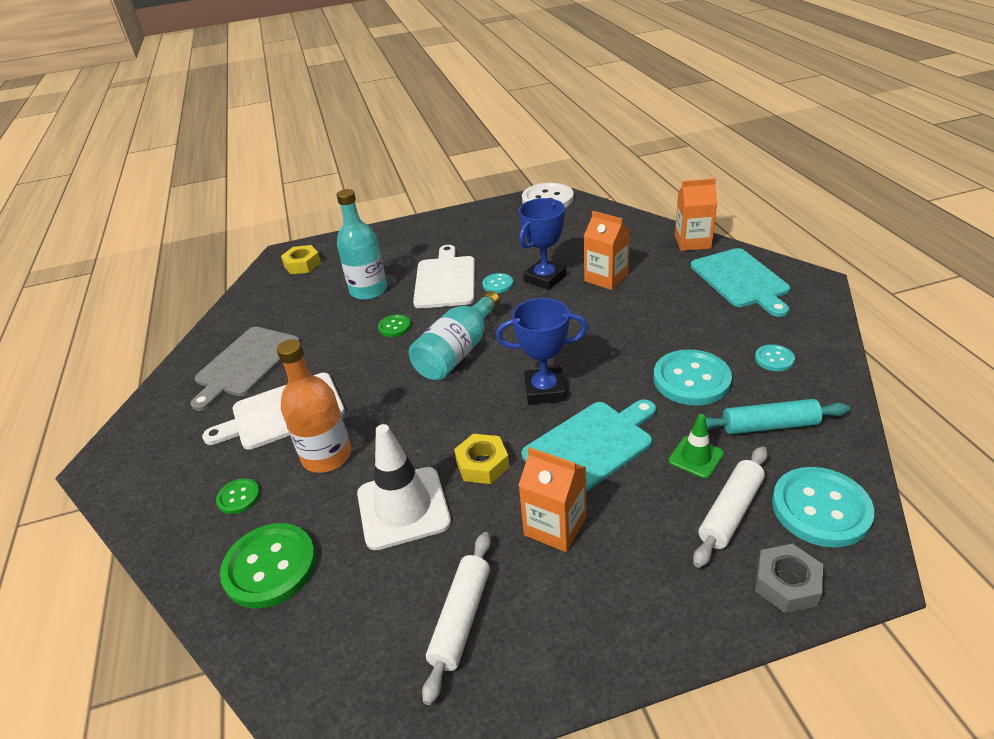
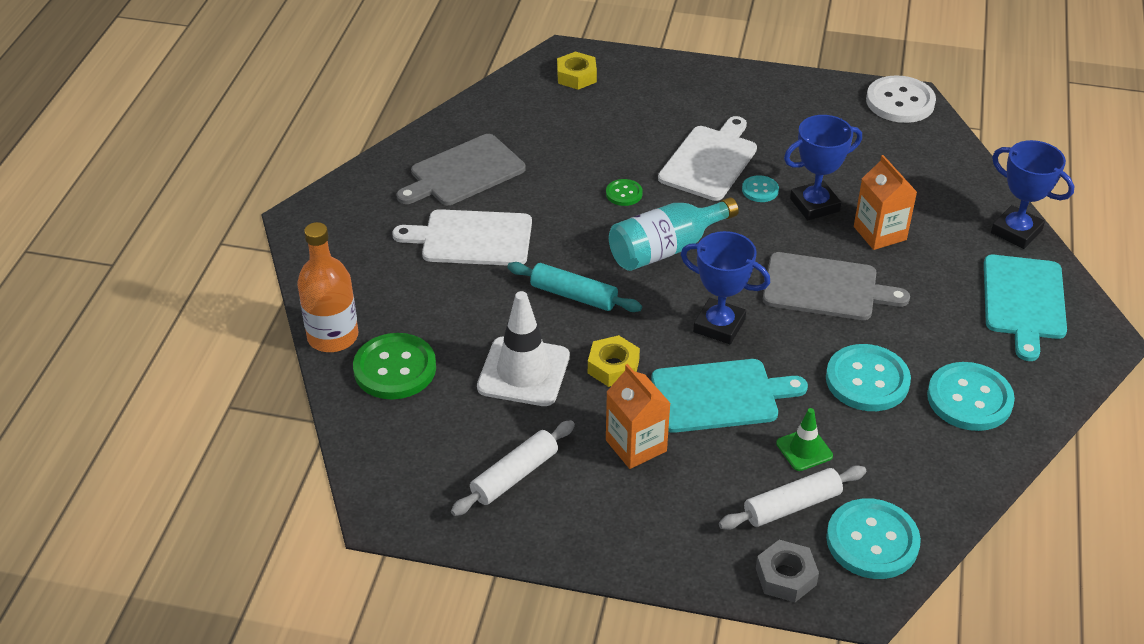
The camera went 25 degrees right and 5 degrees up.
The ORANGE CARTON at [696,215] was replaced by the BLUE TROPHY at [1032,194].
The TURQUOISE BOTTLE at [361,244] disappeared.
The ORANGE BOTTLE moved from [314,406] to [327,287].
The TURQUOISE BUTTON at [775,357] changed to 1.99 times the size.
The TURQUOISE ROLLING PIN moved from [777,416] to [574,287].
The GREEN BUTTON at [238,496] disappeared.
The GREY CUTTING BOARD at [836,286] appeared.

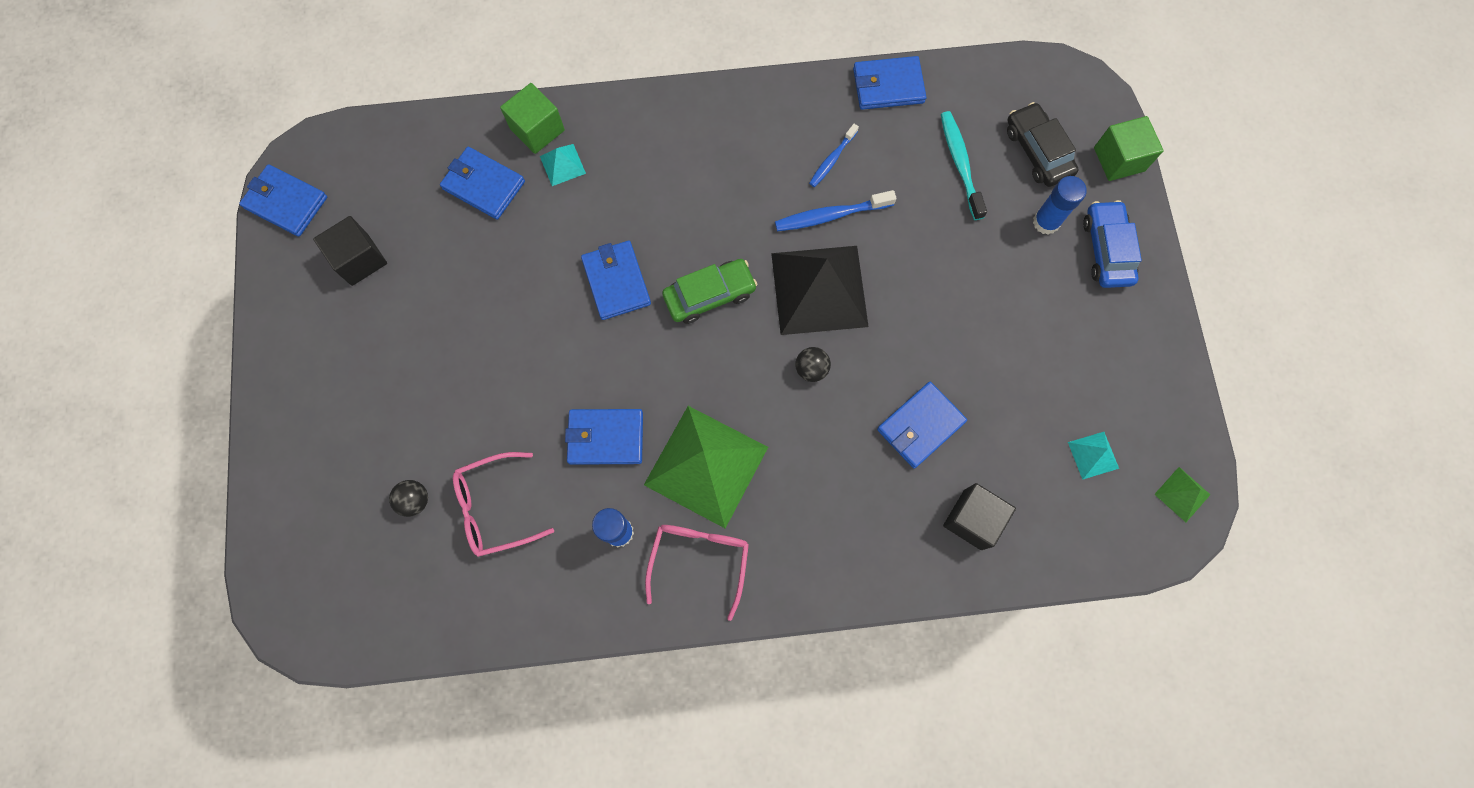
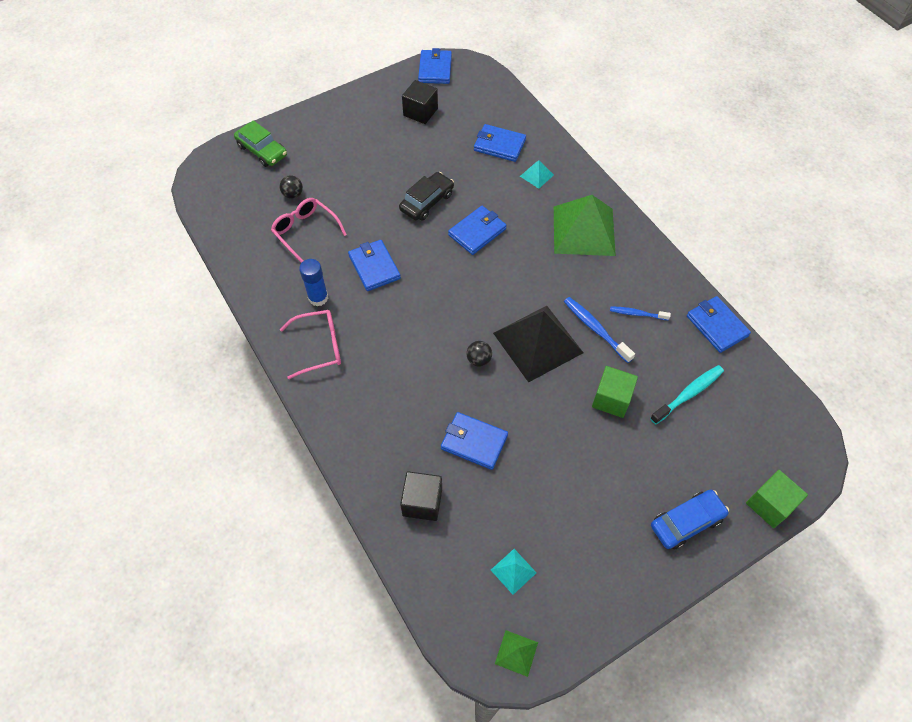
The camera went 65 degrees right and 15 degrees down.
The GREEN CUBE moved from [532,118] to [615,392].
The BLACK CAR moved from [1043,144] to [426,196].
The BLUE WALLET at [482,183] turned 75 degrees counterclockwise.
The BLUE GLUE STICK at [1060,205] disappeared.
The GREEN CAR moved from [709,291] to [260,143].
The GREEN PYRAMID moved from [706,467] to [585,225].

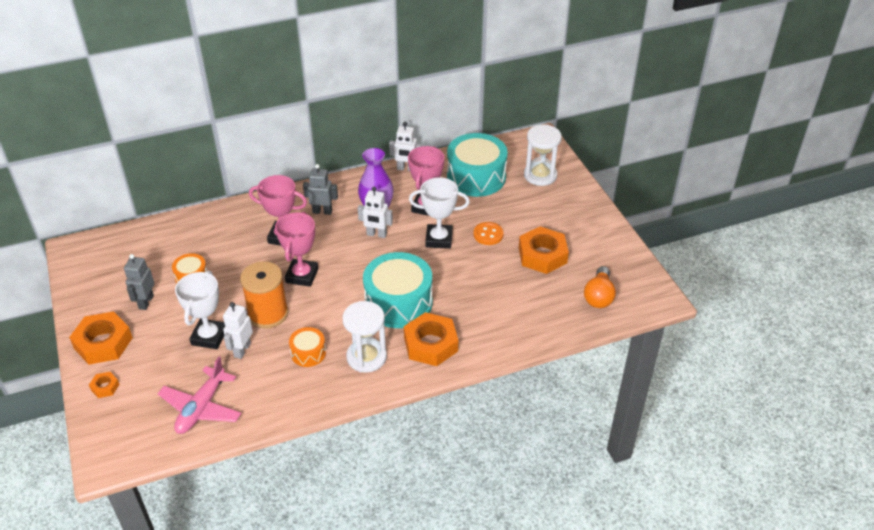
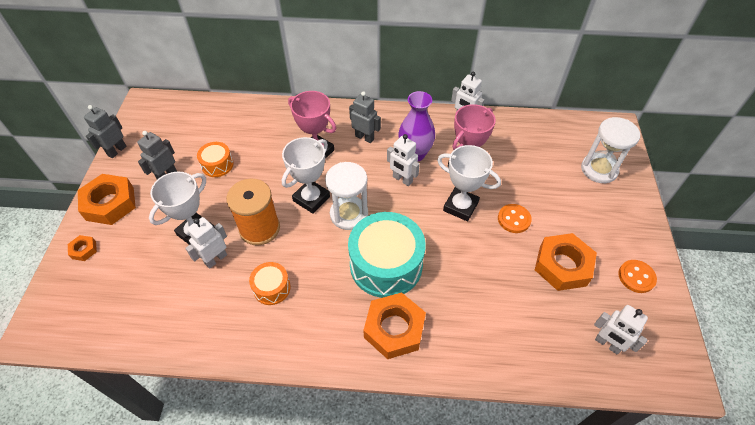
The camera went 25 degrees right and 10 degrees up.
The TURQUOISE DRUM at [477,165] disappeared.
The PINK TROPHY at [296,249] became the WHITE TROPHY at [306,175].
The ORANGE LIGHT BULB at [600,287] was replaced by the WHITE ROBOT at [621,330].
The WHITE HOURGLASS moved from [364,337] to [346,196].
The PINK PLANE at [200,395] disappeared.
The GREY ROBOT at [105,131] appeared.
The ORANGE BUTTON at [637,276] appeared.

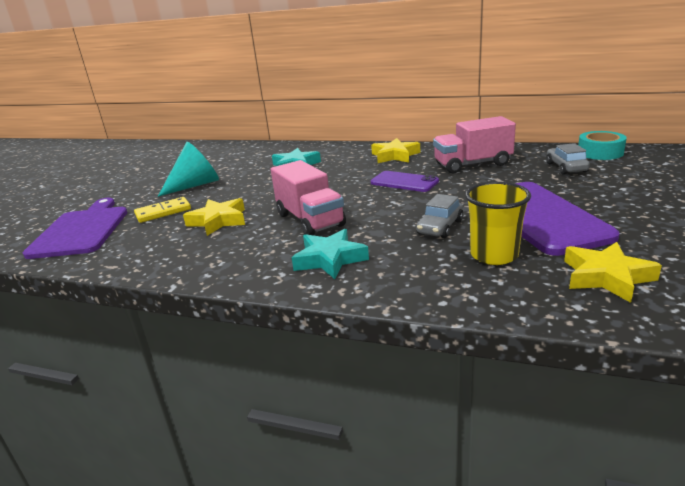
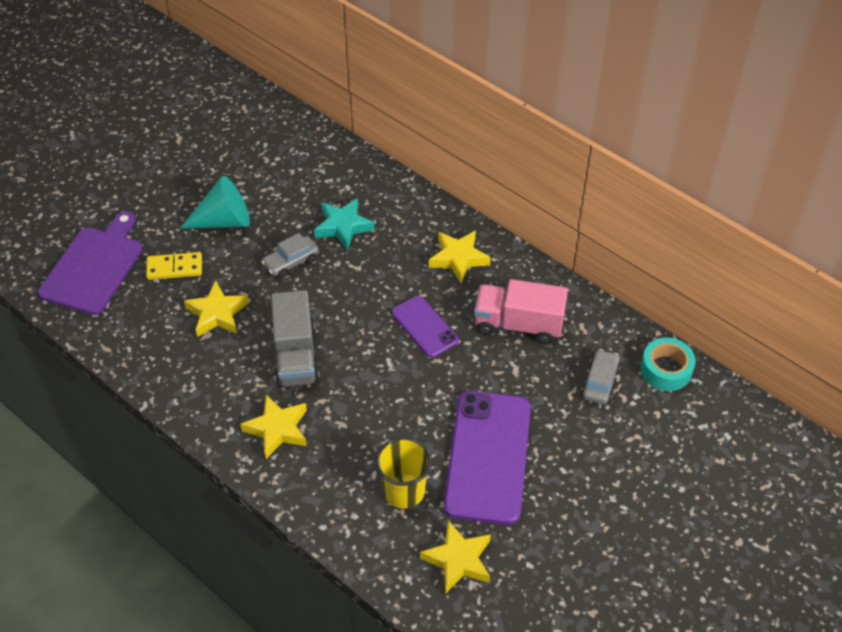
The camera went 20 degrees right and 25 degrees up.
The PINK TRUCK at [308,197] became the GREY TRUCK at [295,339].
The GREY CAR moved from [439,216] to [290,255].
The TURQUOISE STAR at [330,254] became the YELLOW STAR at [273,427].

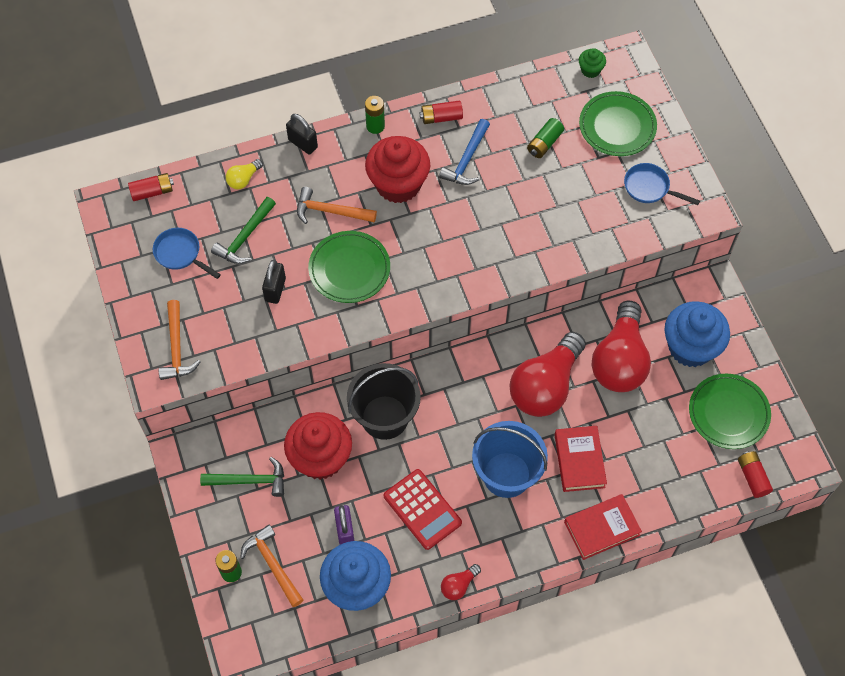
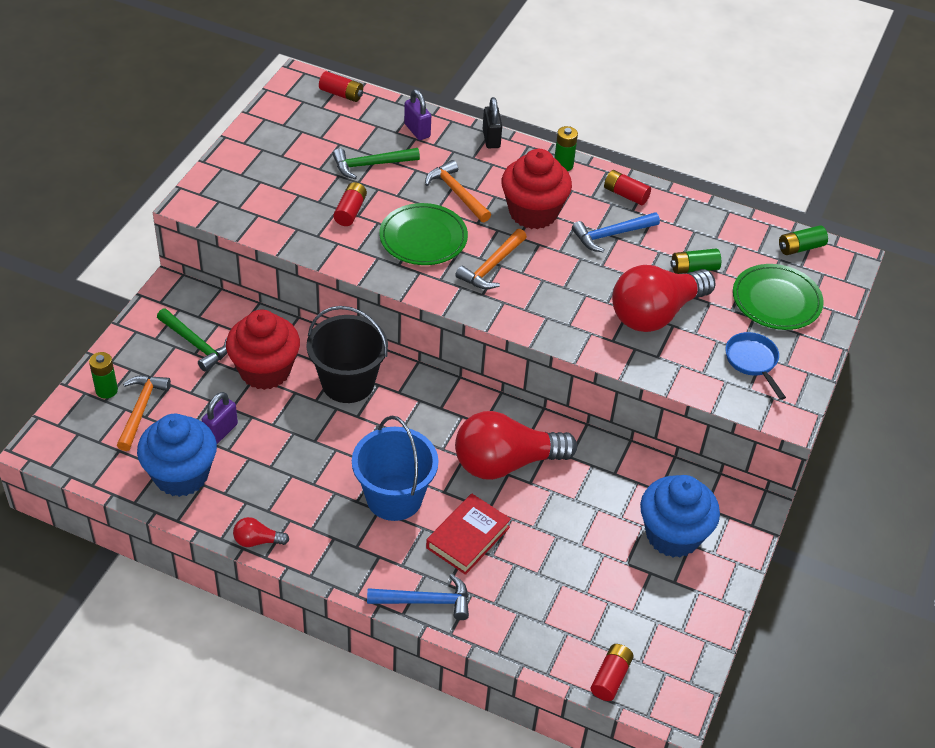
The camera went 40 degrees right and 15 degrees down.
The GREEN CUPCAKE at [592,63] was replaced by the GREEN BATTERY at [803,240].
The YELLOW LIGHT BULB at [244,174] was replaced by the PURPLE PADLOCK at [417,114].
The BLUE PAN at [187,253] disappeared.
The BLACK PADLOCK at [274,282] was replaced by the RED BATTERY at [350,204].
The ORANGE HAMMER moved from [179,340] to [491,259].
The RED LIGHT BULB moved from [621,346] to [664,298].
The GREEN PLATE at [730,411] disappeared.
The RED CALCULATOR at [423,509] disappeared.
The RED BOOK at [603,527] was replaced by the BLUE HAMMER at [418,597].

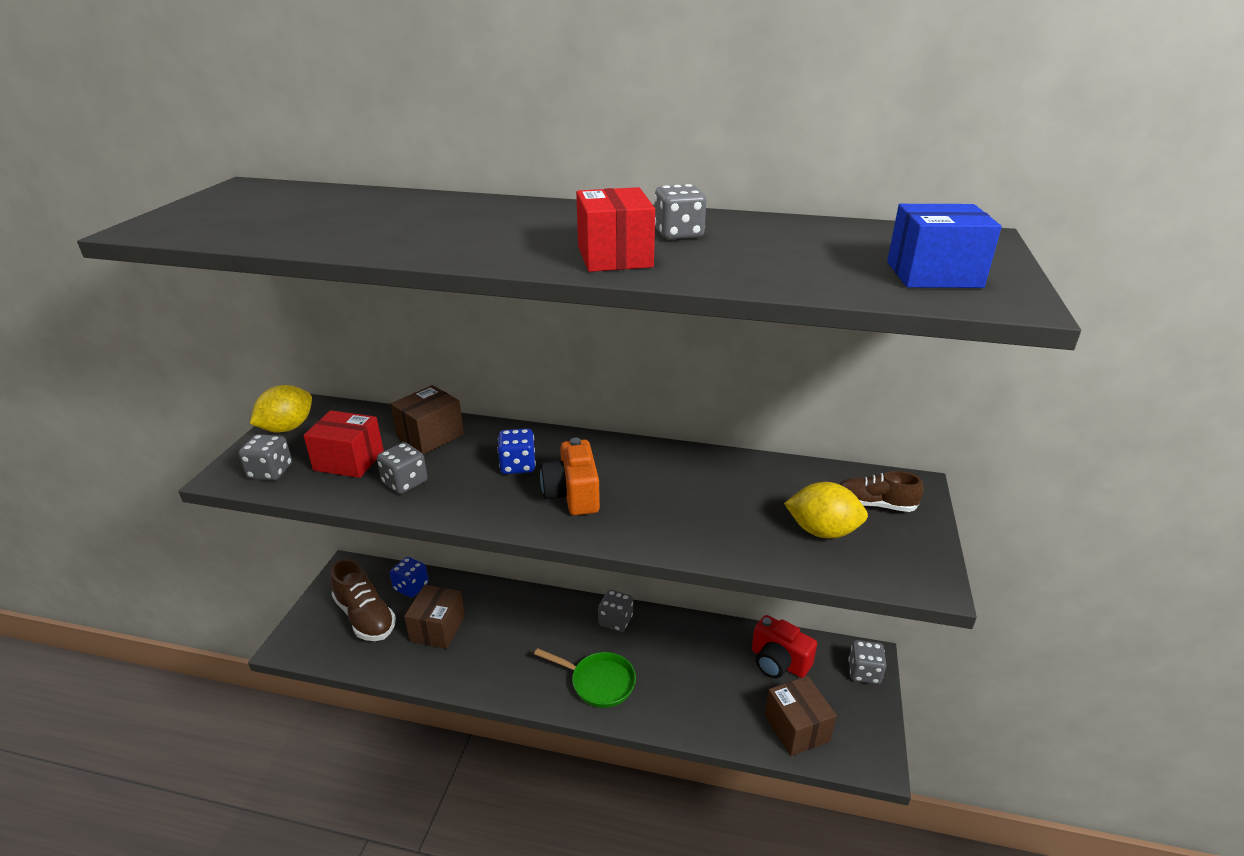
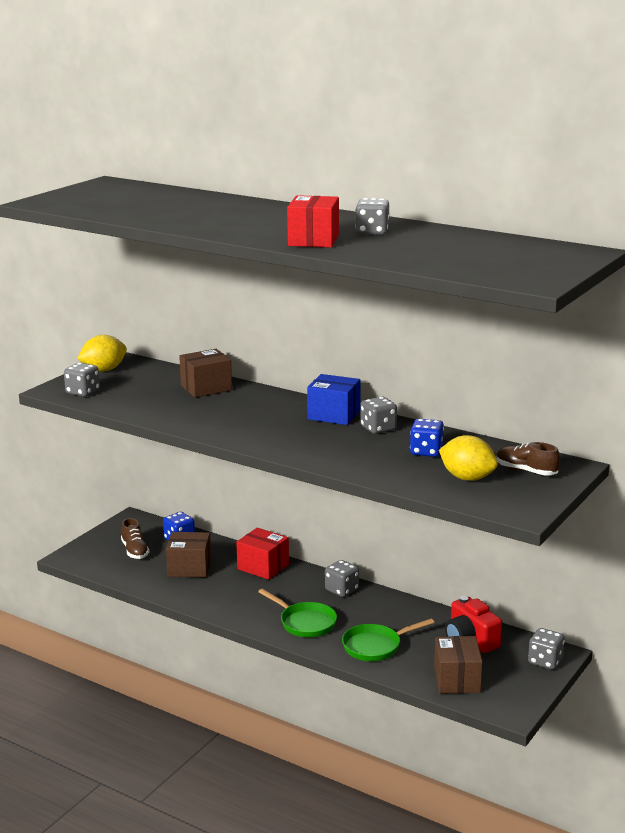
The camera went 20 degrees right and 10 degrees down.
The BLUE BOX moved from [944,246] to [334,399].
The RED BOX moved from [343,444] to [262,554].
The BLUE DICE moved from [516,451] to [427,438].
The ORANGE CAMERA at [570,476] disappeared.
The GREY DICE moved from [402,468] to [379,415].
The BROWN SHOE at [363,600] changed to 0.63 times the size.
The BROWN BOX at [434,617] turned 60 degrees clockwise.
The GREEN PAN at [388,639] appeared.

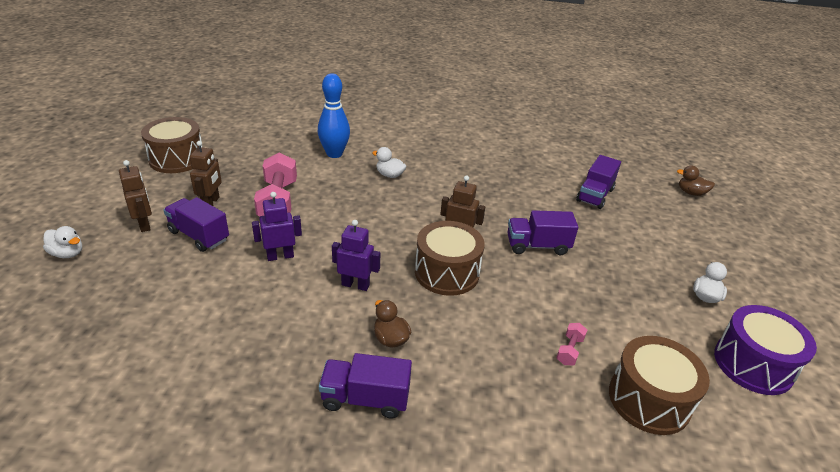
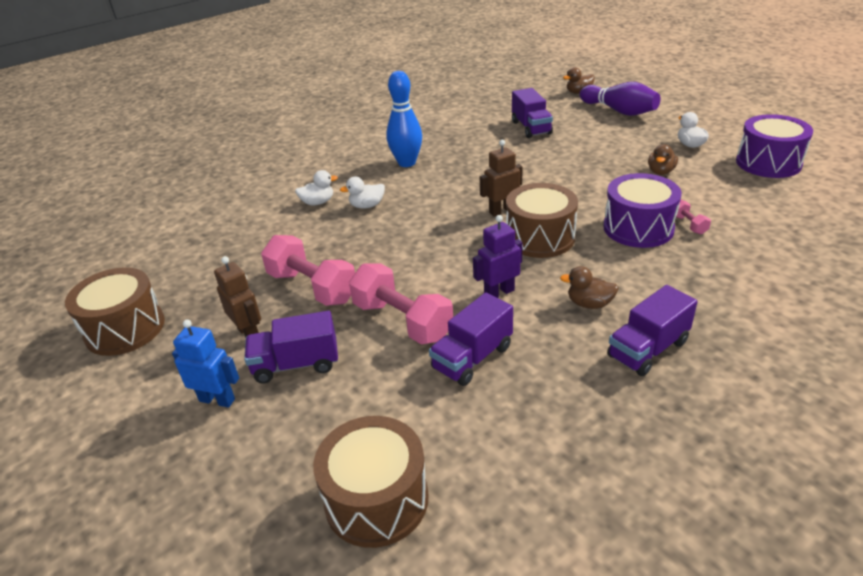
The camera went 40 degrees left and 0 degrees up.
The BLUE BOWLING PIN moved from [334,115] to [404,119].
The BROWN ROBOT at [135,196] became the BLUE ROBOT at [205,364].
The PURPLE ROBOT at [277,226] was replaced by the PINK DUMBBELL at [401,304].
The PURPLE TRUCK moved from [542,232] to [471,339].
The WHITE DUCK moved from [62,242] to [316,188].
The BROWN DRUM moved from [659,385] to [371,482].
The PURPLE BOWLING PIN at [620,99] appeared.
The BROWN DUCK at [663,159] appeared.
The PURPLE DRUM at [642,210] appeared.

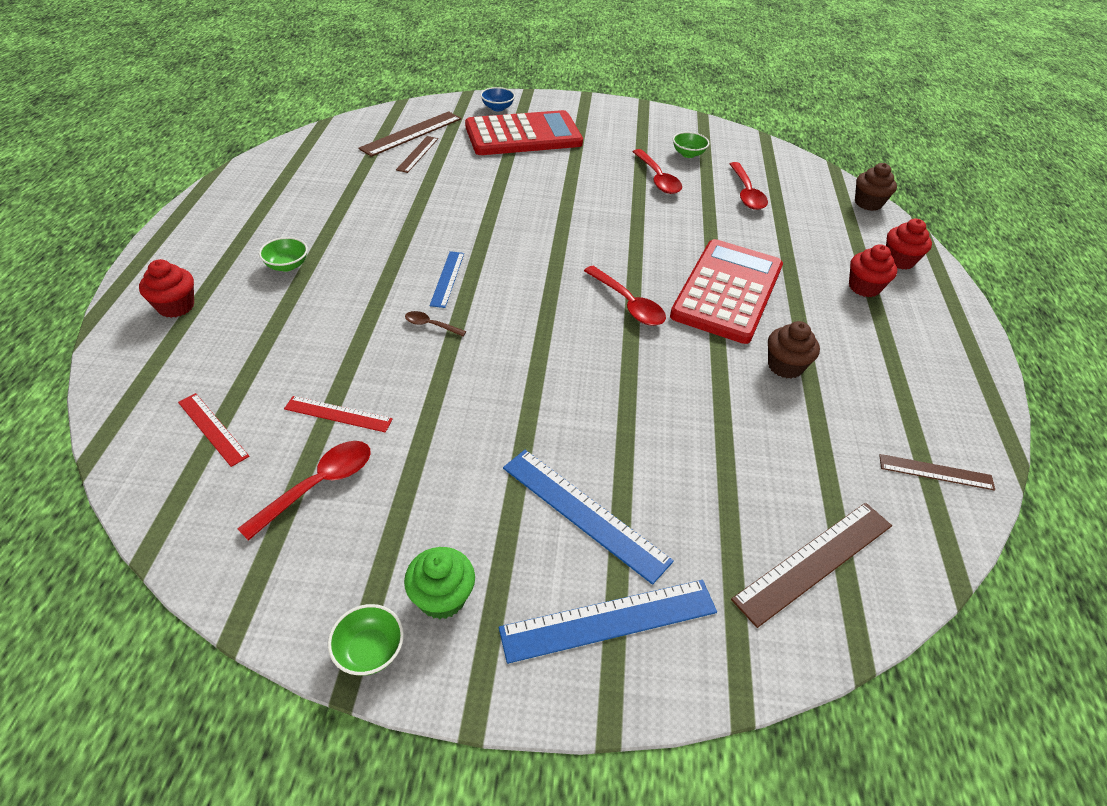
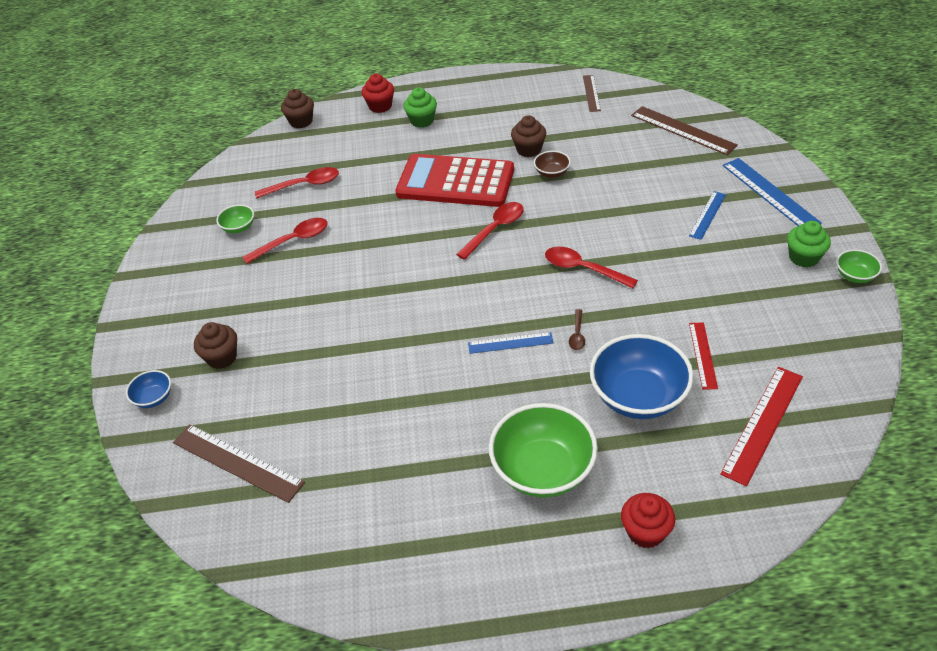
The camera went 95 degrees left and 0 degrees up.
The RED CALCULATOR at [524,132] was replaced by the BROWN CUPCAKE at [215,345].
The BROWN RULER at [417,154] disappeared.
The GREEN BOWL at [283,254] changed to 2.12 times the size.
The RED CUPCAKE at [873,270] became the GREEN CUPCAKE at [420,107].
The RED RULER at [213,430] changed to 1.65 times the size.
The RED SPOON moved from [304,491] to [591,267].
The BLUE RULER at [588,517] changed to 0.61 times the size.
The BROWN BOWL at [552,164] appeared.
The BLUE BOWL at [641,376] appeared.

